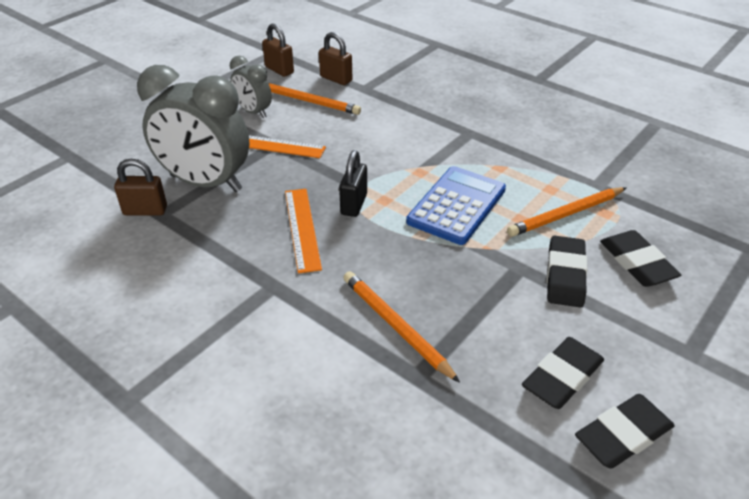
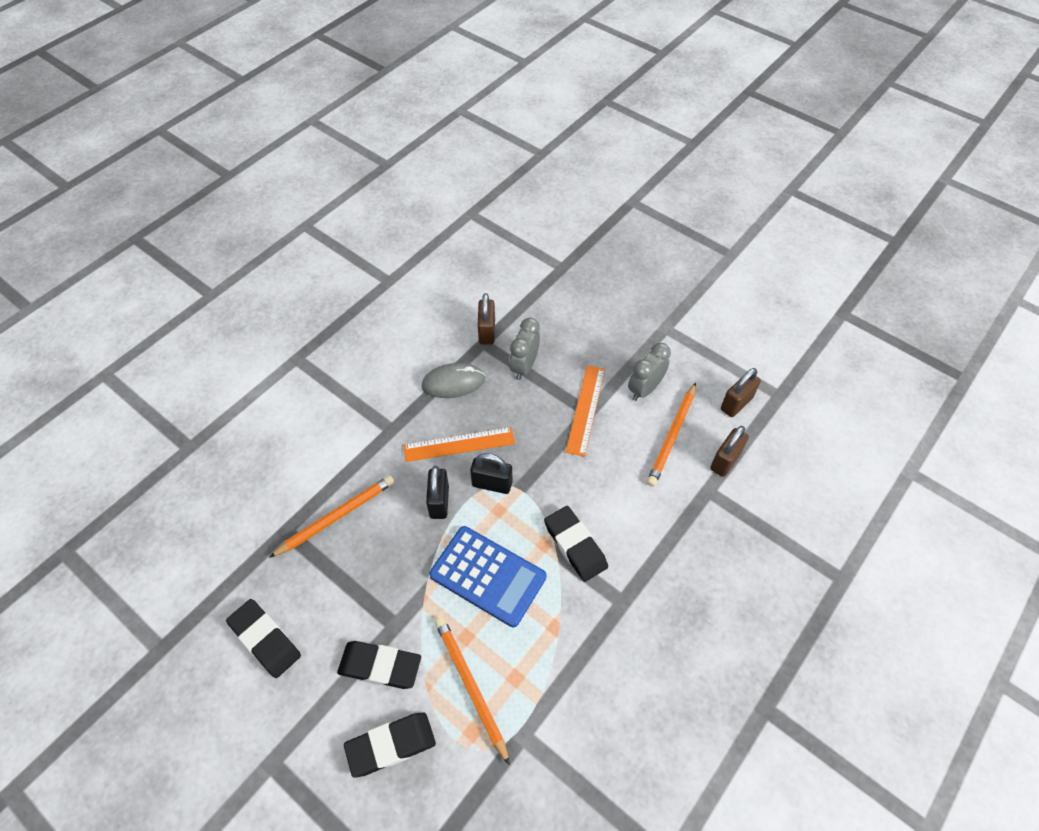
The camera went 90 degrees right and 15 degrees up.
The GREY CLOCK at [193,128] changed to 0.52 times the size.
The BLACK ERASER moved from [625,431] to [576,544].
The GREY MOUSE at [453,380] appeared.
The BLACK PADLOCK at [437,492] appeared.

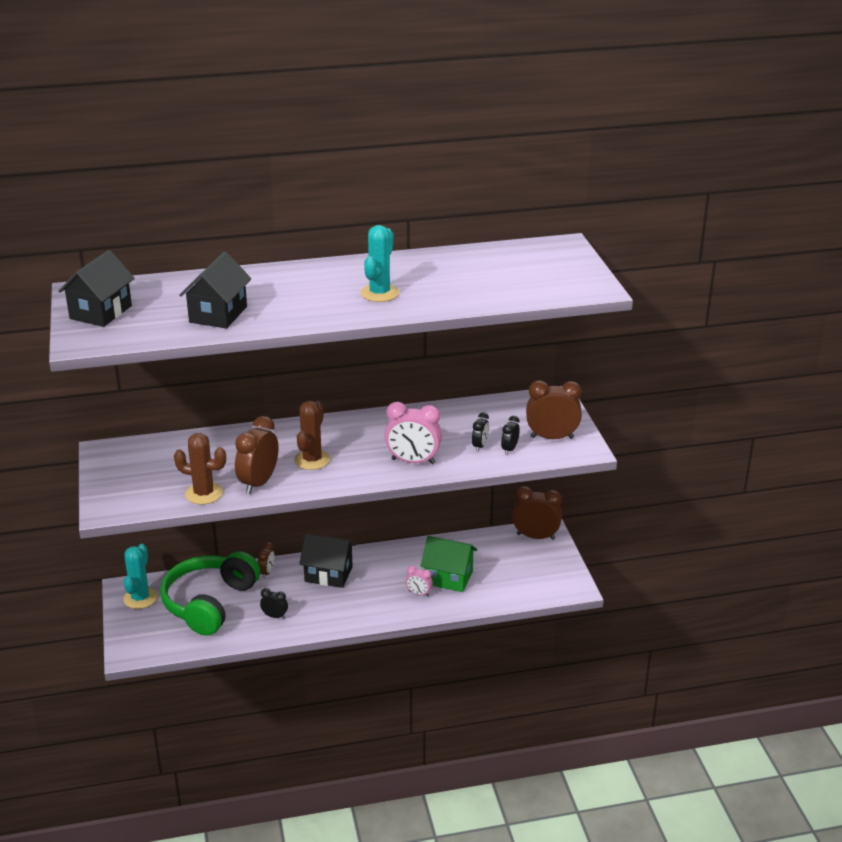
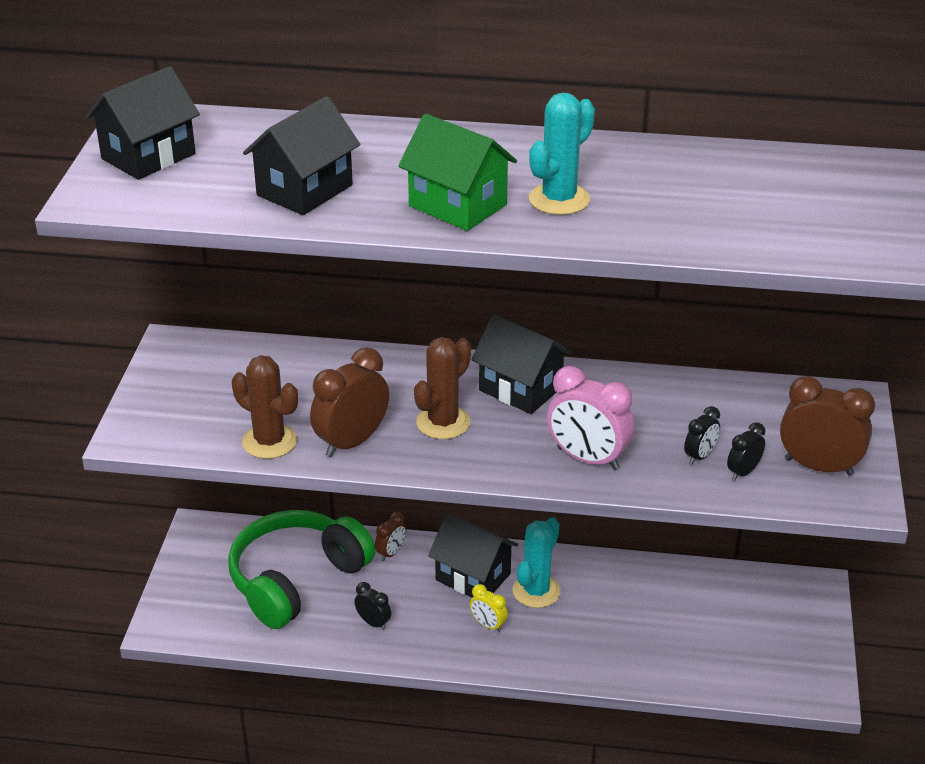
The camera went 20 degrees right and 5 degrees up.
The BROWN CLOCK at [537,513] disappeared.
The GREEN HOUSE moved from [449,564] to [457,172].
The TURQUOISE CACTUS moved from [140,576] to [537,562].
The PINK CLOCK at [419,581] disappeared.
The BLACK HOUSE at [521,364] appeared.
The YELLOW CLOCK at [489,608] appeared.

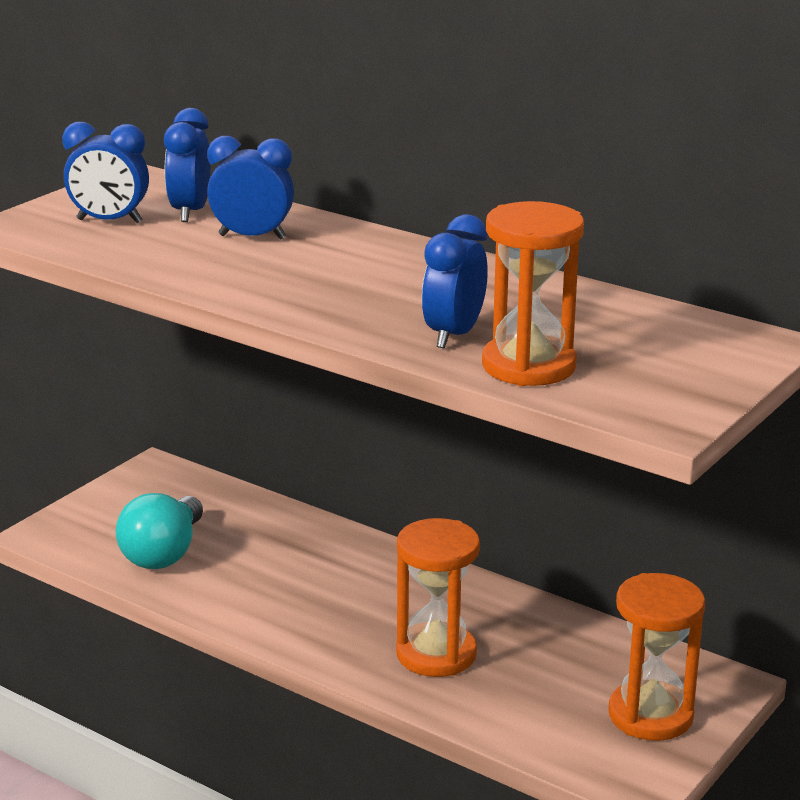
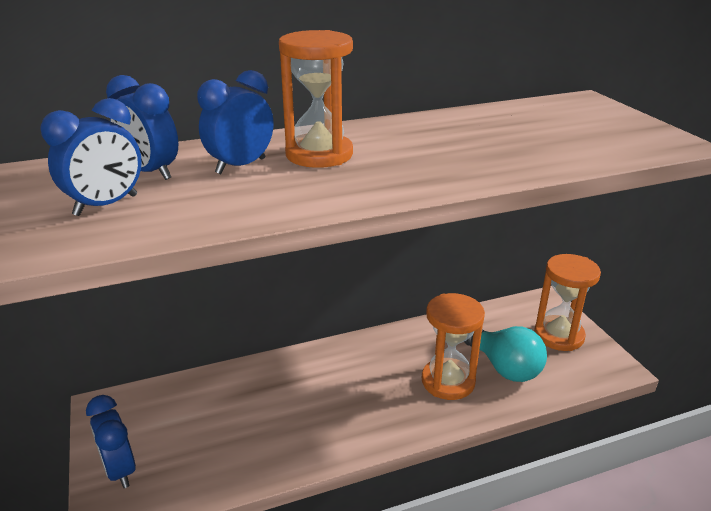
The camera went 55 degrees left and 5 degrees up.
The ORANGE HOURGLASS moved from [533,293] to [316,99].
The BLUE CLOCK moved from [455,281] to [111,441].
The TURQUOISE LIGHT BULB moved from [159,531] to [505,354].

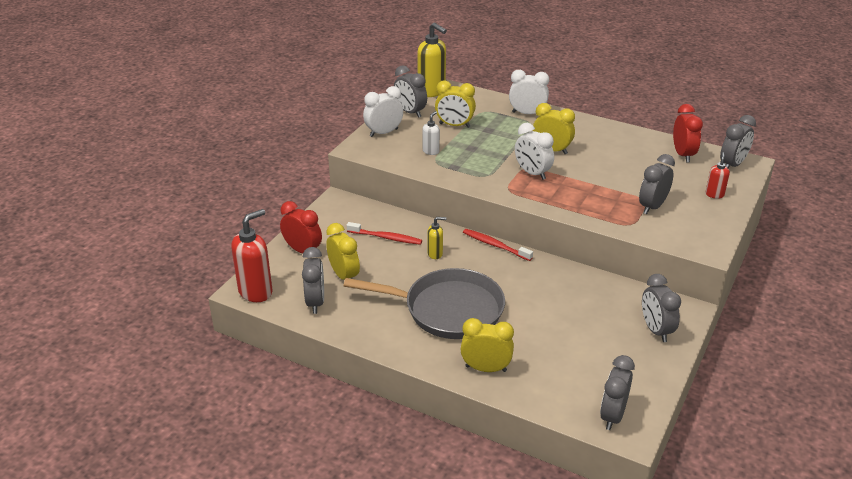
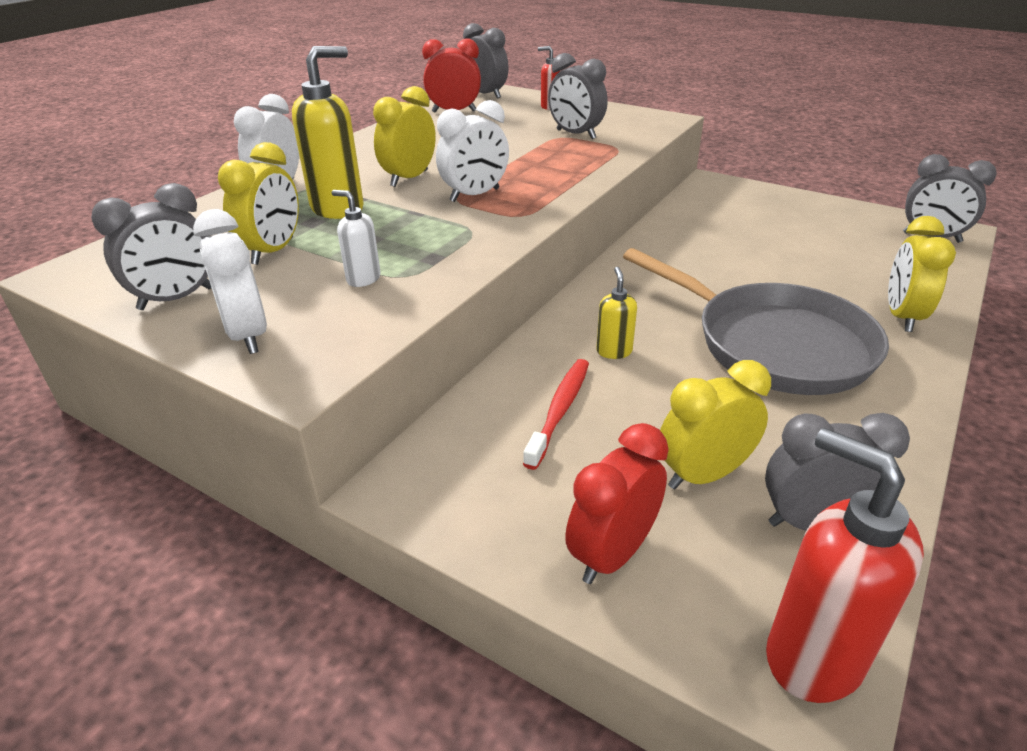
The camera went 85 degrees left and 0 degrees up.
The YELLOW SOAP DISPENSER moved from [432,60] to [328,132].
The RED TOOTHBRUSH at [498,245] disappeared.
The GREY PAN at [424,303] turned 120 degrees clockwise.
The GREY CLOCK at [661,308] disappeared.

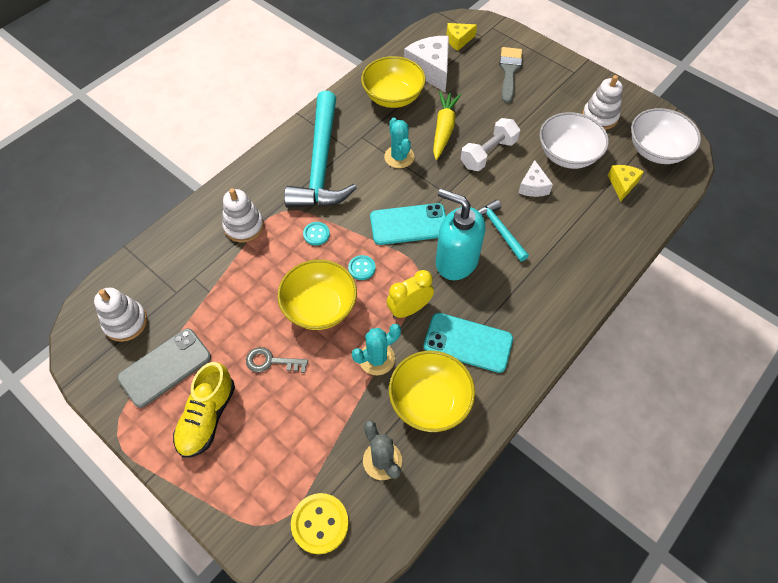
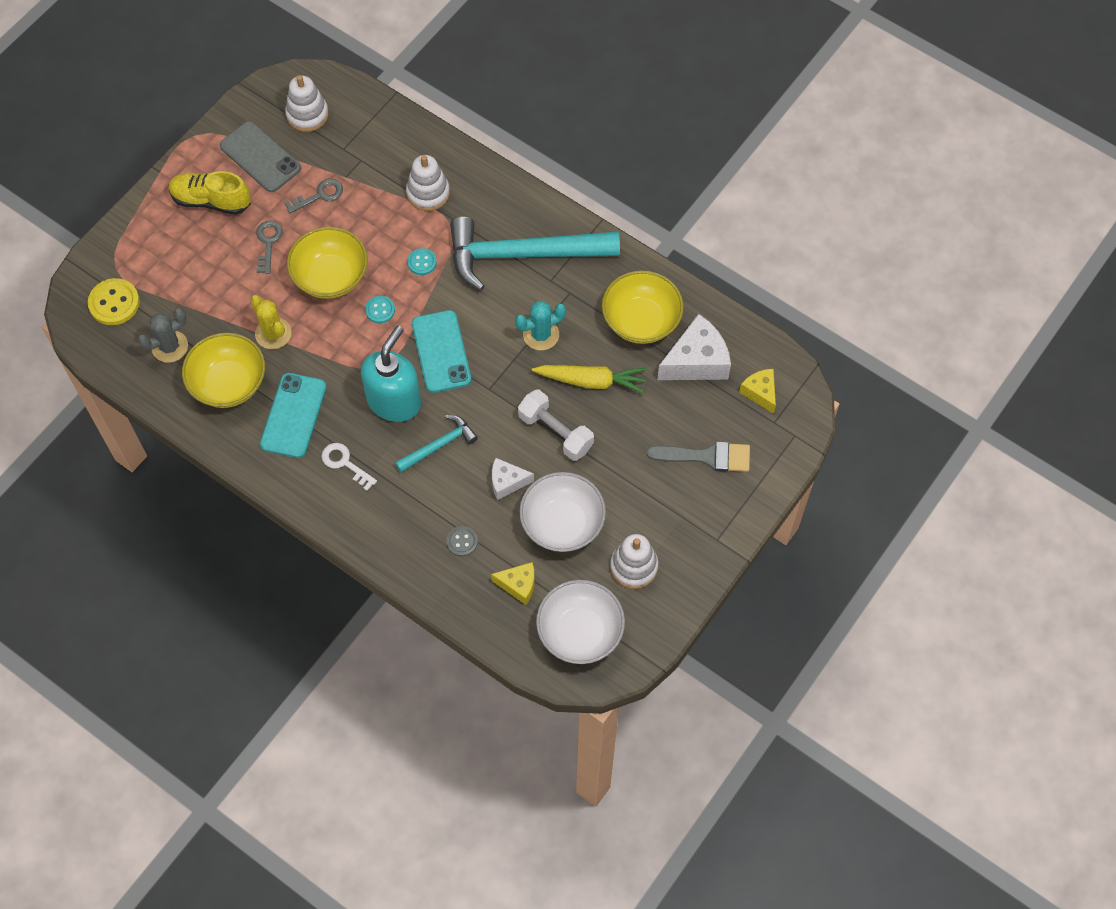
The camera went 85 degrees right and 5 degrees up.
The YELLOW CLOCK at [410,294] disappeared.
The TURQUOISE CACTUS at [376,349] became the YELLOW CACTUS at [271,322].
The GREY KEY at [313,196] appeared.
The WHITE KEY at [349,467] appeared.
The GREY BUTTON at [462,541] appeared.

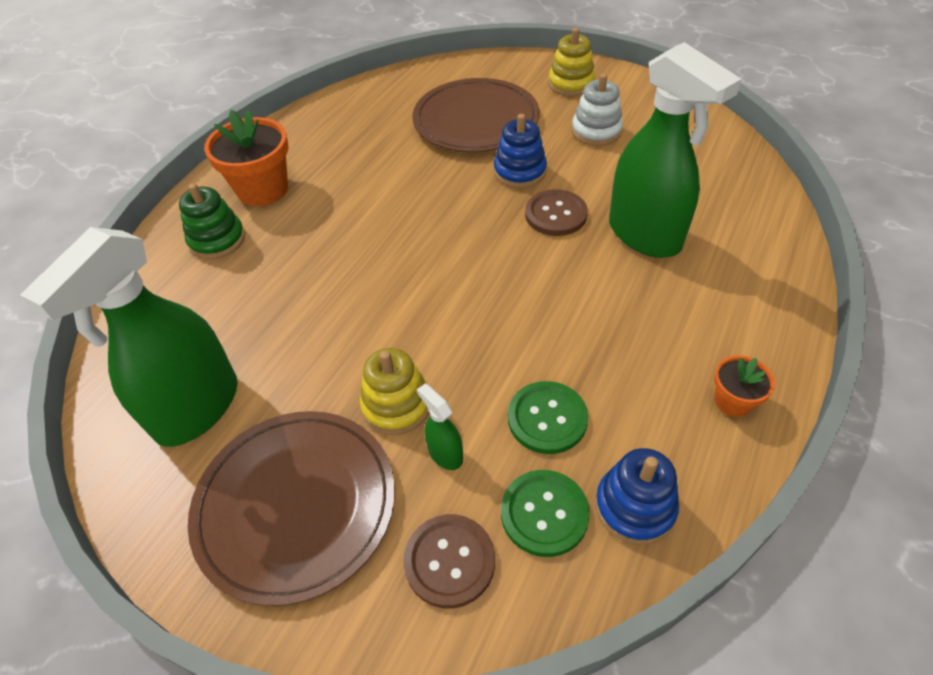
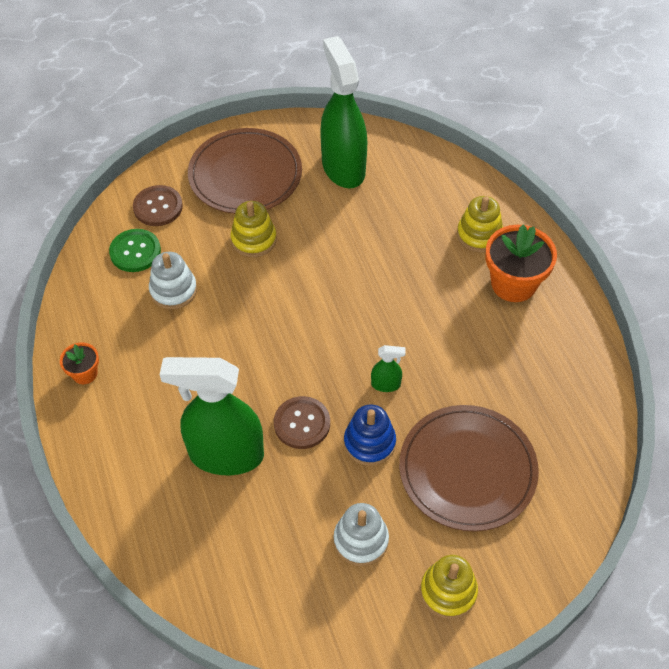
The camera went 130 degrees right and 5 degrees up.
The GREEN STACKING TOY at [212,221] became the YELLOW STACKING TOY at [480,224].
The GREEN BUTTON at [548,417] was replaced by the WHITE STACKING TOY at [173,280].
The GREEN SPRAY BOTTLE moved from [440,427] to [388,368].
The BLUE STACKING TOY at [637,496] disappeared.

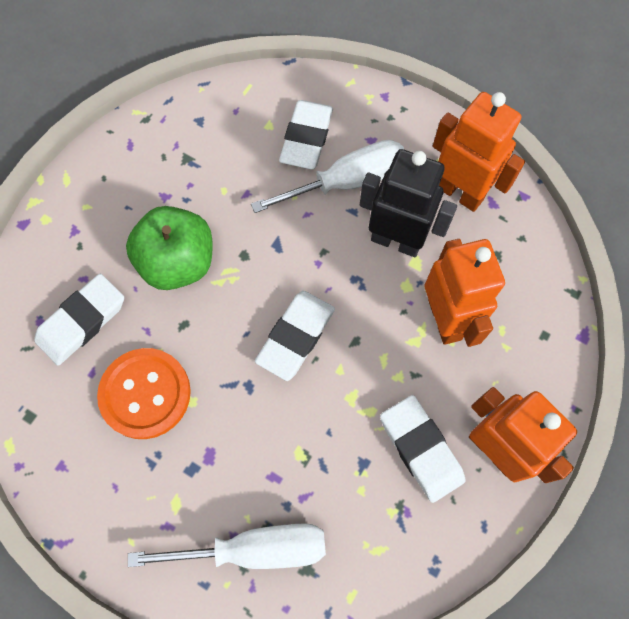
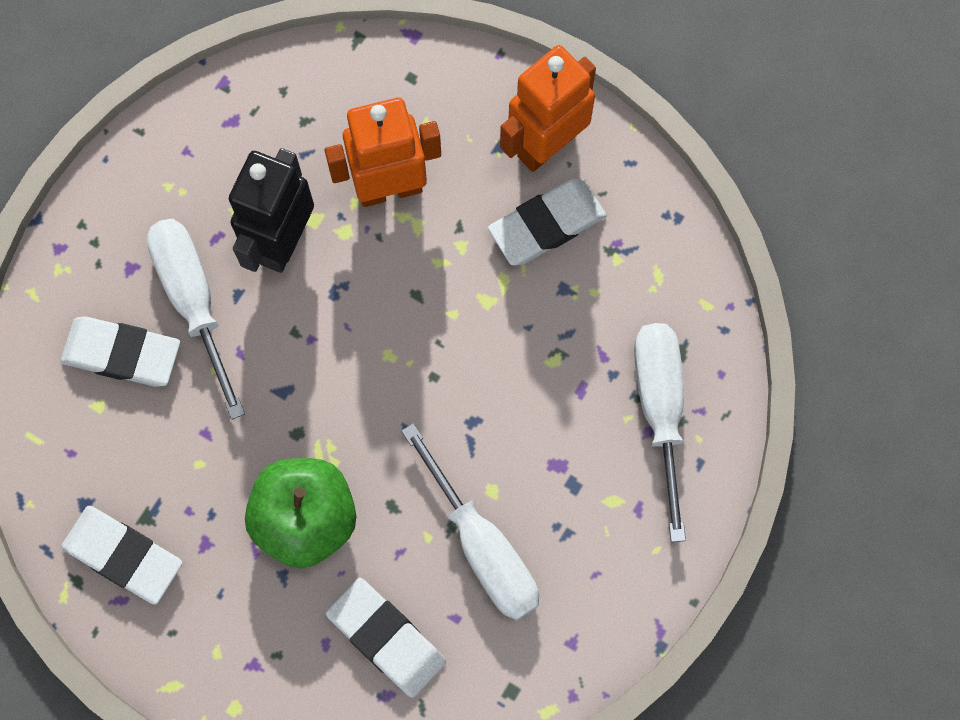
The camera went 90 degrees left and 5 degrees up.
The ORANGE ROBOT at [479,152] disappeared.
The WHITE ERASER moved from [295,336] to [121,555].
The ORANGE BUTTON at [144,393] was replaced by the WHITE SCREWDRIVER at [470,521].

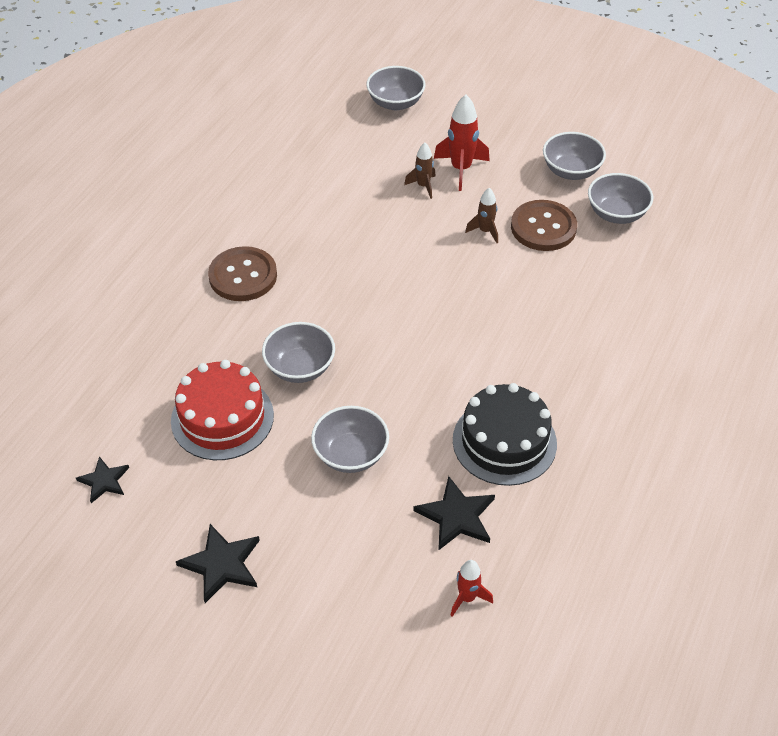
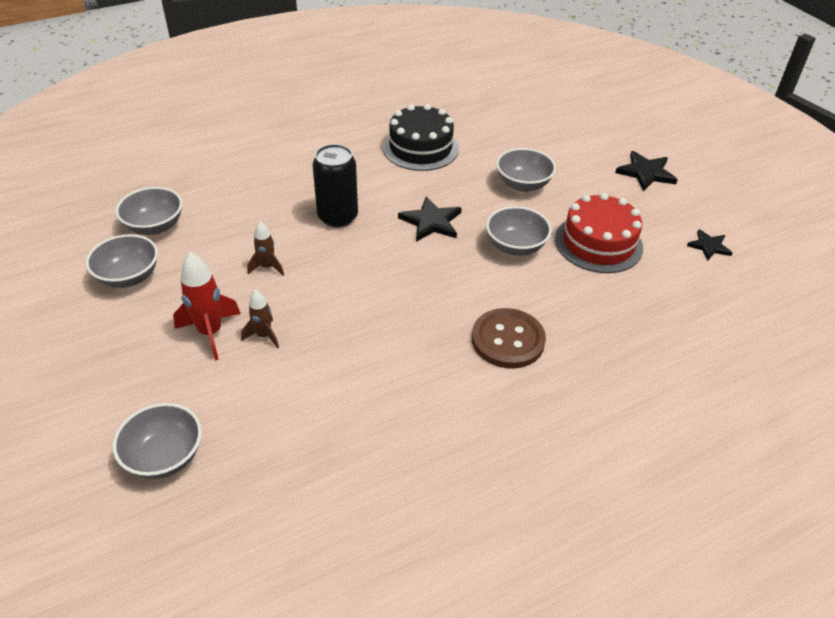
The camera went 145 degrees left and 5 degrees down.
The BROWN BUTTON at [544,225] disappeared.
The BLACK STAR moved from [454,513] to [430,219].
The RED ROCKET at [471,588] disappeared.
The BLACK CAN at [335,185] appeared.

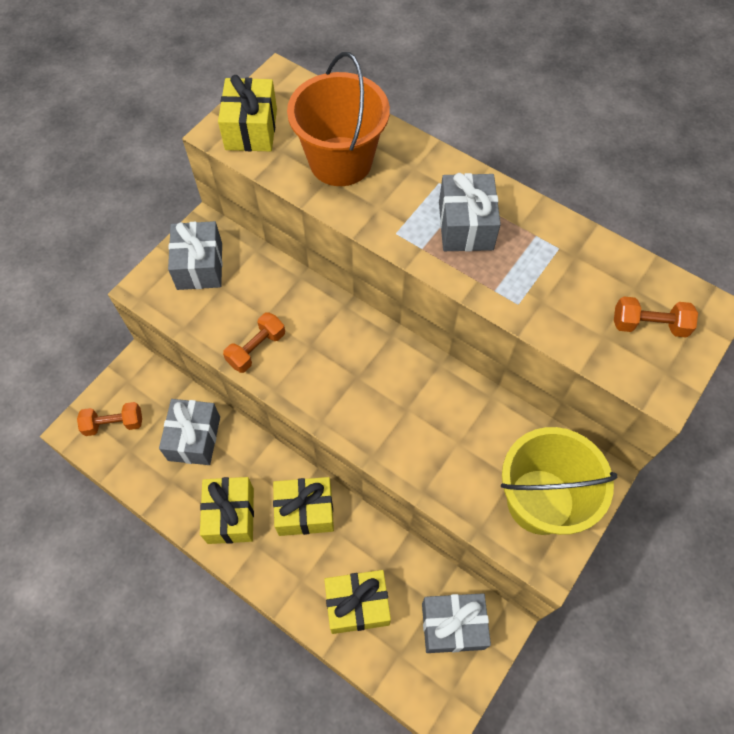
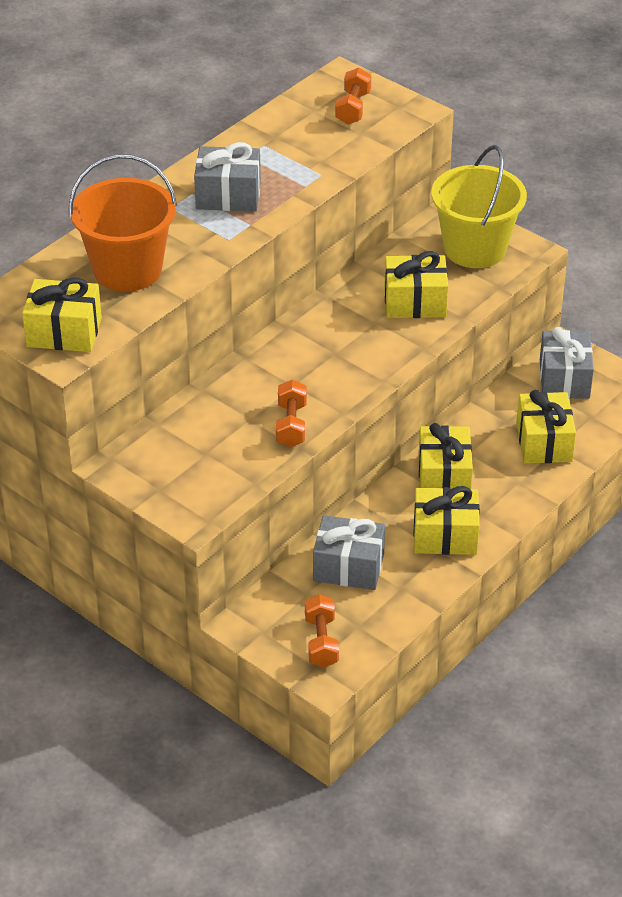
The camera went 85 degrees left and 20 degrees down.
The GREY GIFT at [195,255] disappeared.
The ORANGE DUMBBELL at [254,342] turned 45 degrees clockwise.
The YELLOW GIFT at [416,284] appeared.

